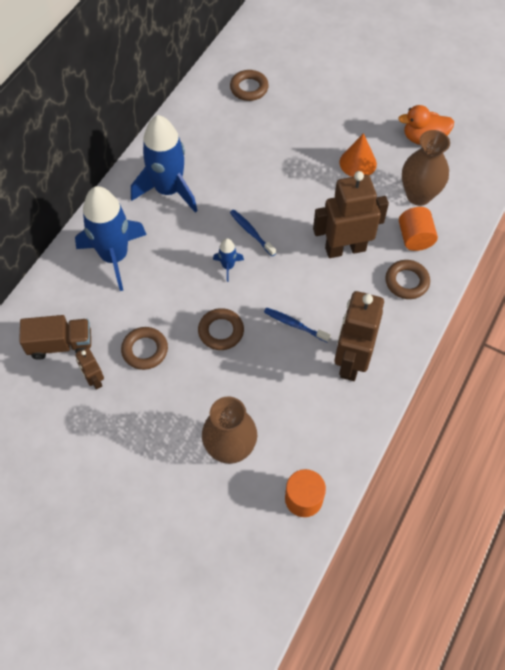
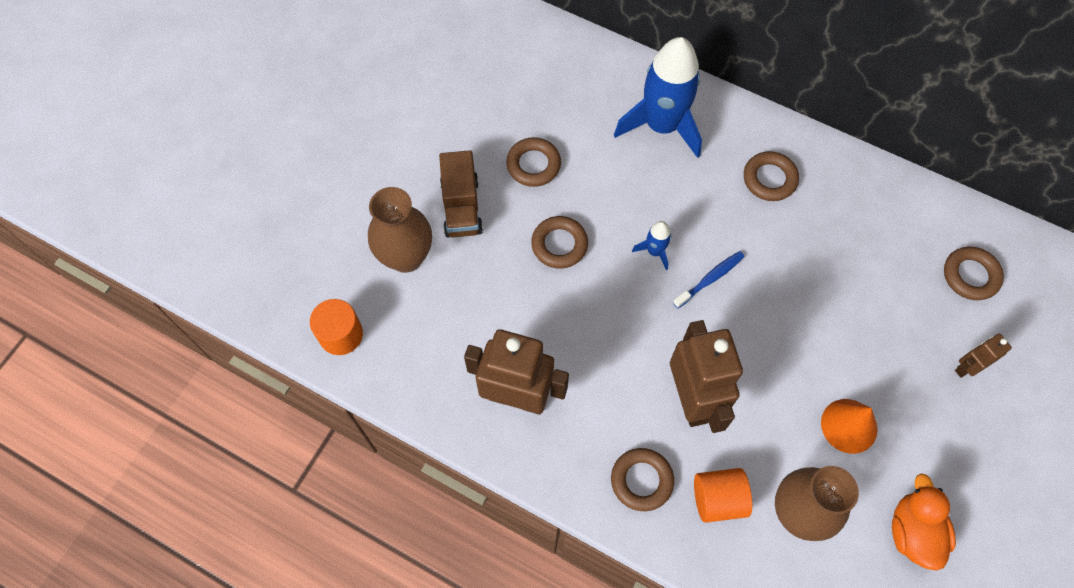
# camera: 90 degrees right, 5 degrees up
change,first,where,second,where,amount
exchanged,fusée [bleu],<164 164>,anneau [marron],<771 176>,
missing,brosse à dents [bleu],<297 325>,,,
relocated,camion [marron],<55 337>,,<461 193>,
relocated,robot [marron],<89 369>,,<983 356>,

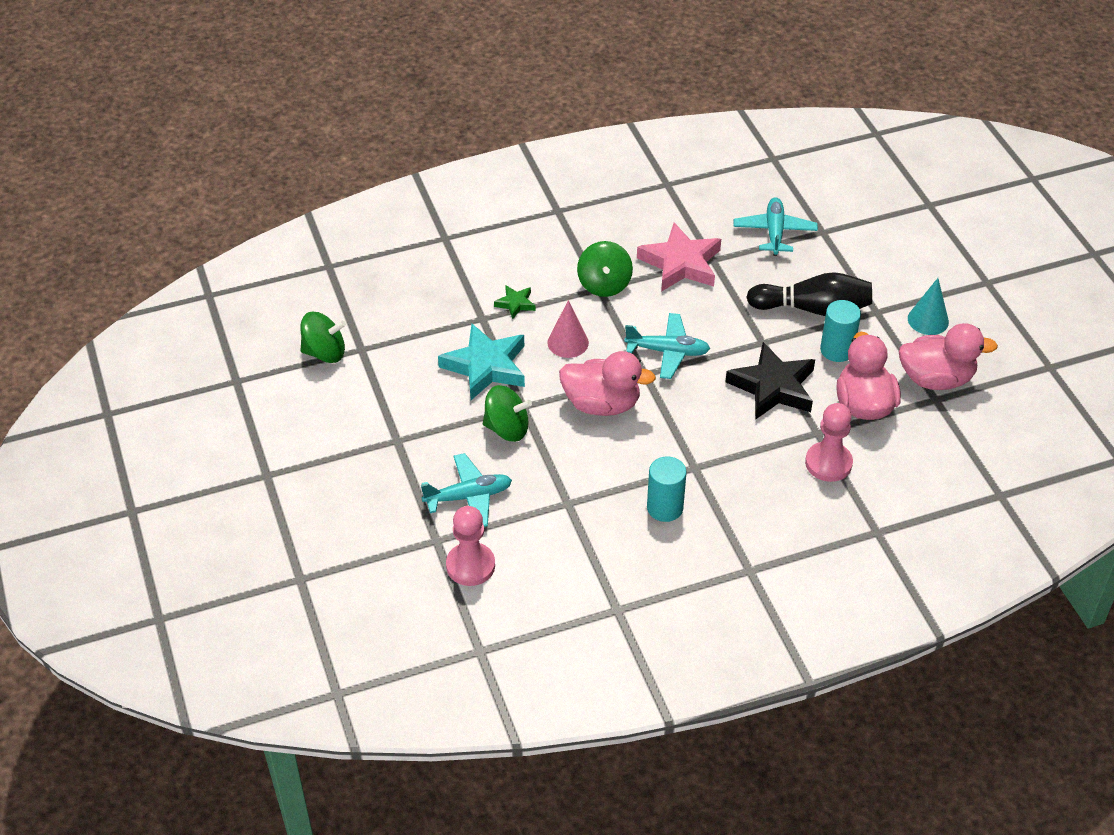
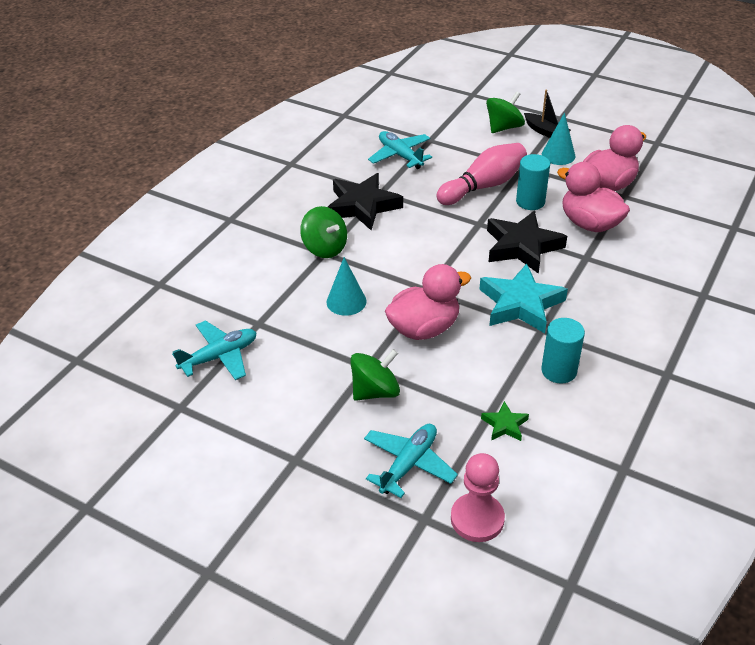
# camera: 40 degrees left, 5 degrees down
change,first,where,second,where,amount
colour,étoile [rose],<679 257>,étoile [noir],<365 202>,
colour,quille [noir],<809 294>,quille [rose],<481 174>,
relocated,étoile [vert],<514 302>,,<505 421>,
colour,cône [rose],<568 329>,cône [turquoise],<346 286>,
relocated,toupie [vert],<323 337>,,<505 112>,
relocated,avion [turquoise],<667 346>,,<214 350>,
relocated,étoile [turquoise],<481 362>,,<523 298>,
missing,pion [rose],<829 442>,,,
appeared,,,bateau [noir],<547 114>,

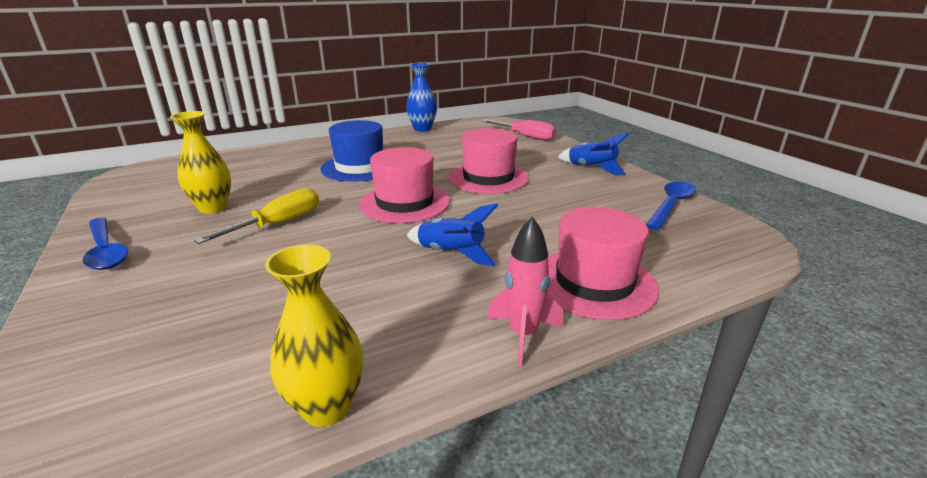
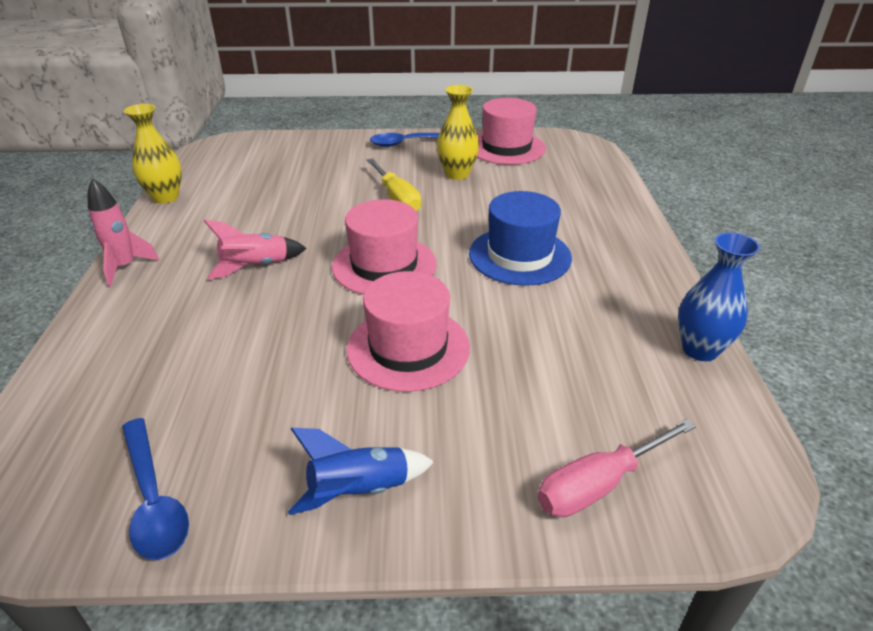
# camera: 115 degrees right, 10 degrees up
change,first,where,second,where,amount
colour,fusée [bleu],<452 234>,fusée [rose],<255 249>,
relocated,chapeau [rose],<603 263>,,<511 131>,

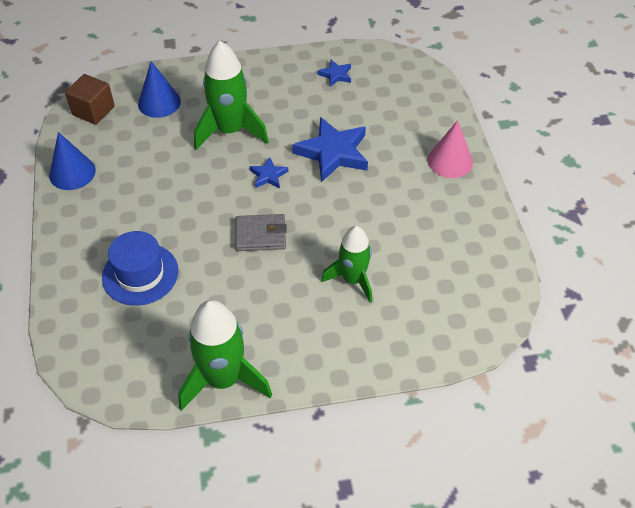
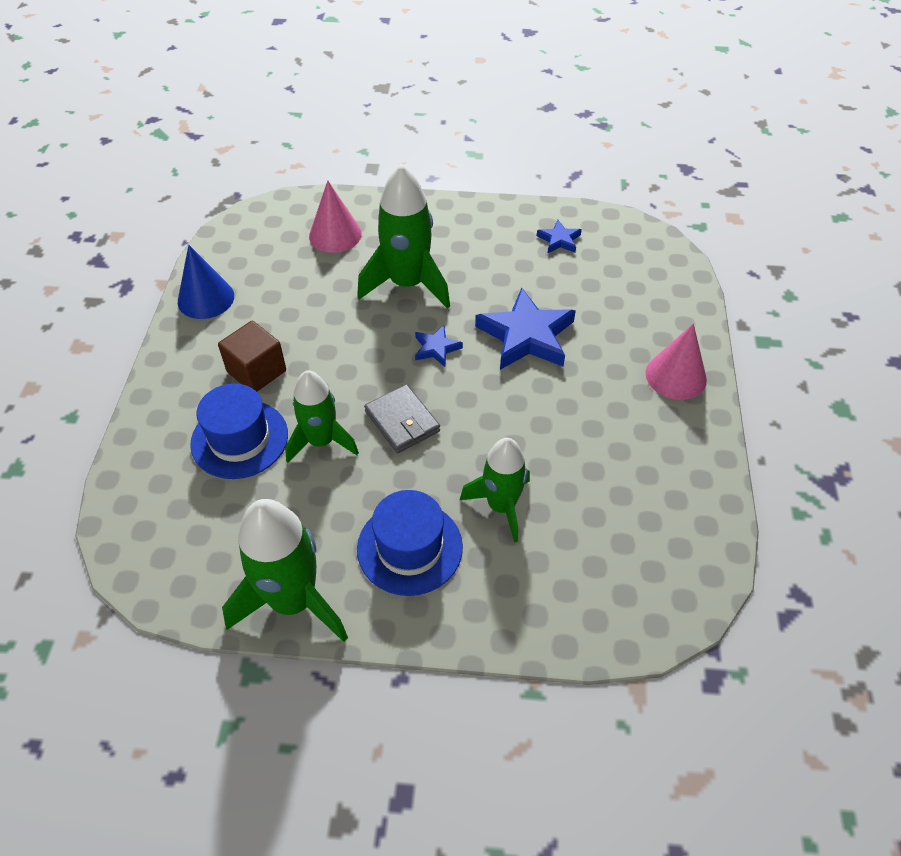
# camera: 15 degrees right, 0 degrees up
change,first,where,second,where,amount
colour,cône [bleu],<159 89>,cône [rose],<335 217>,
relocated,cube [marron],<90 99>,,<252 356>,
spun,portefeuille [gris],<261 232>,,<402 418>,45 degrees clockwise
appeared,,,fusée [vert],<322 416>,
appeared,,,chapeau [bleu],<410 543>,

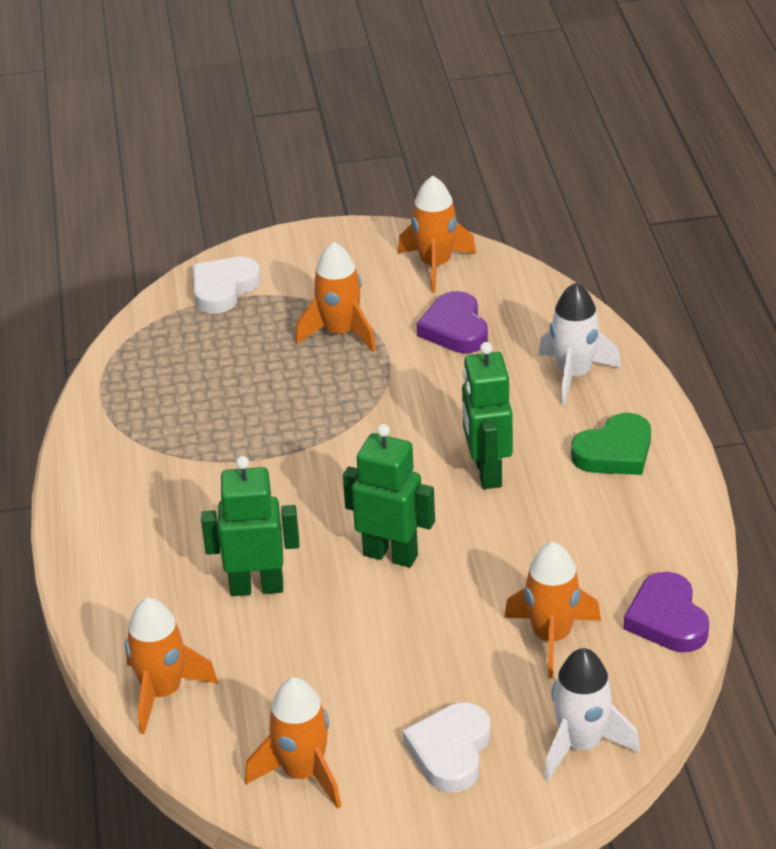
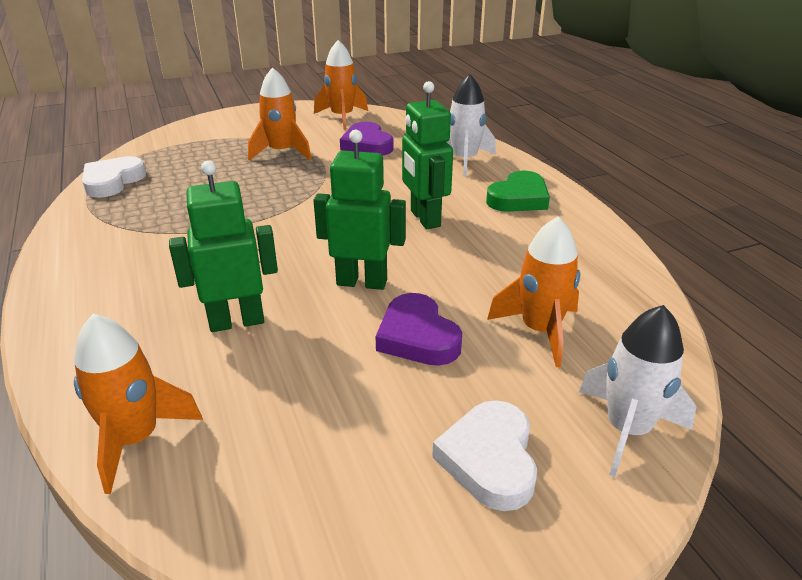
# camera: 15 degrees left, 5 degrees down
change,first,where,second,where,amount
relocated,cœur [blanc],<227 285>,,<114 177>,
relocated,cœur [violet],<666 612>,,<419 329>,
missing,fusée [orange],<293 743>,,,

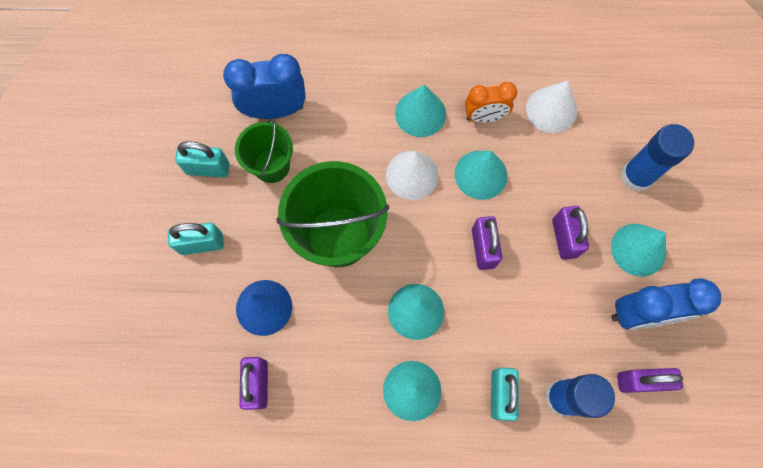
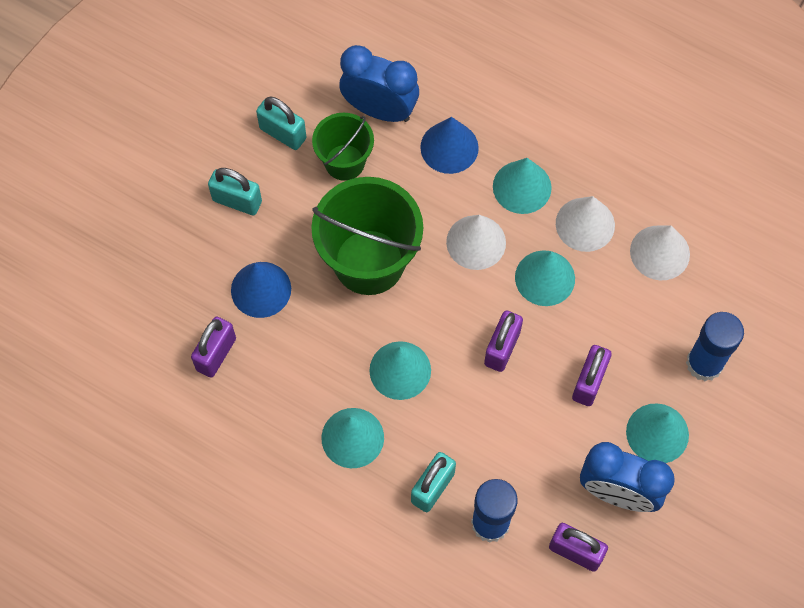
# camera: 30 degrees right, 5 degrees down
change,first,where,second,where,amount
exchanged,réveil [orange],<491 102>,cône [blanc],<585 224>,
appeared,,,cône [bleu],<449 145>,

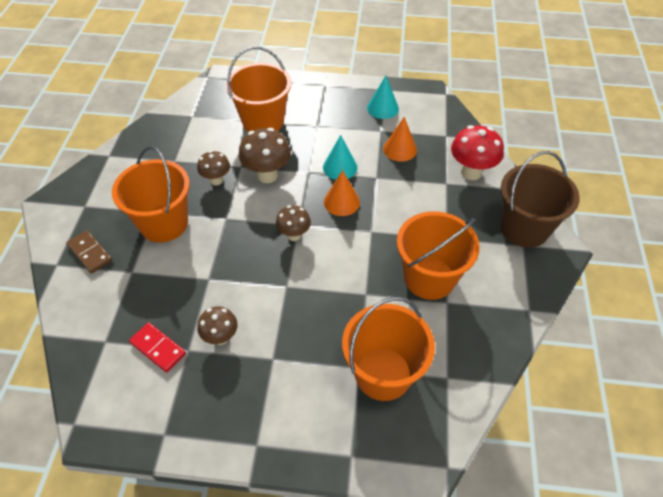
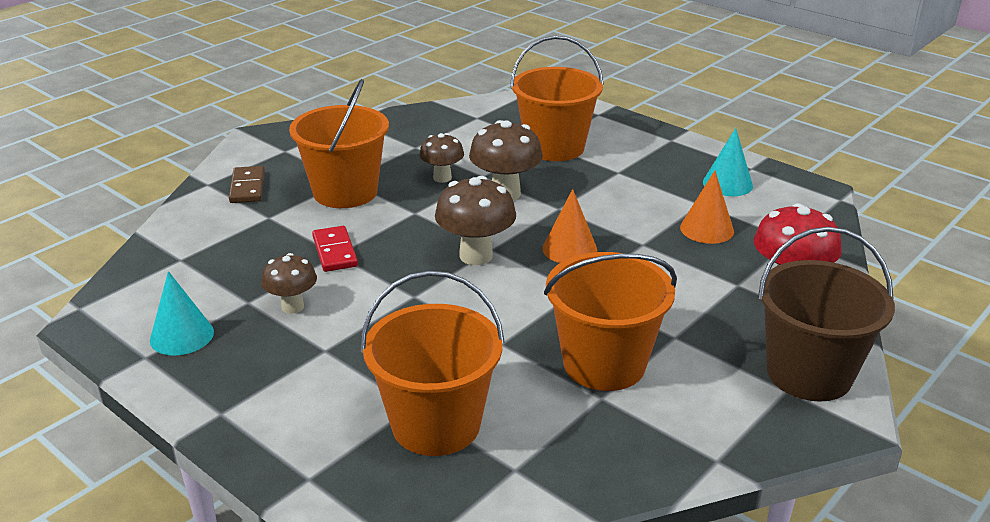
# camera: 35 degrees right, 20 degrees down
change,first,where,second,where,amount
relocated,cône [turquoise],<340 157>,,<182 313>,
size,champignon [marron],<293 223>,,<475 220>,x1.59
relocated,domino [rouge],<157 347>,,<335 249>,

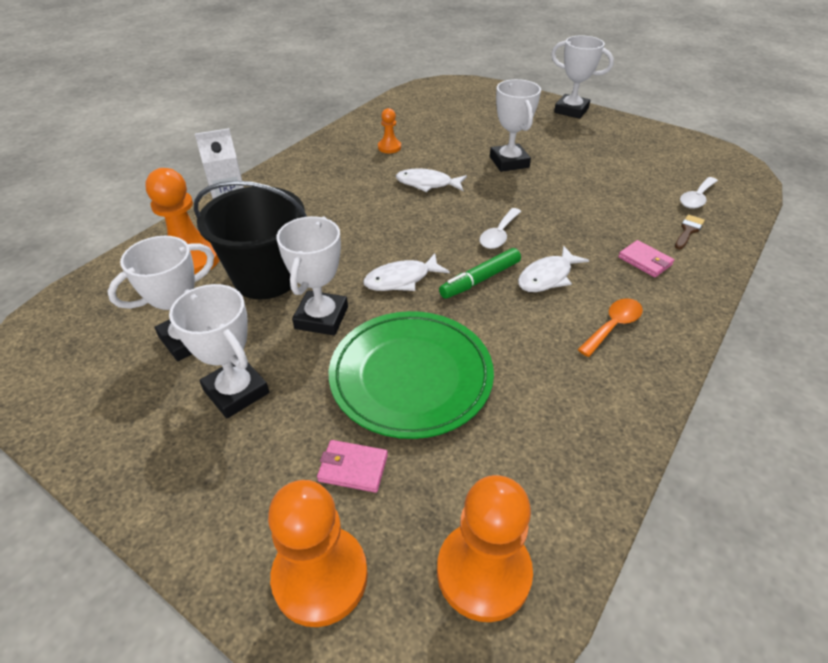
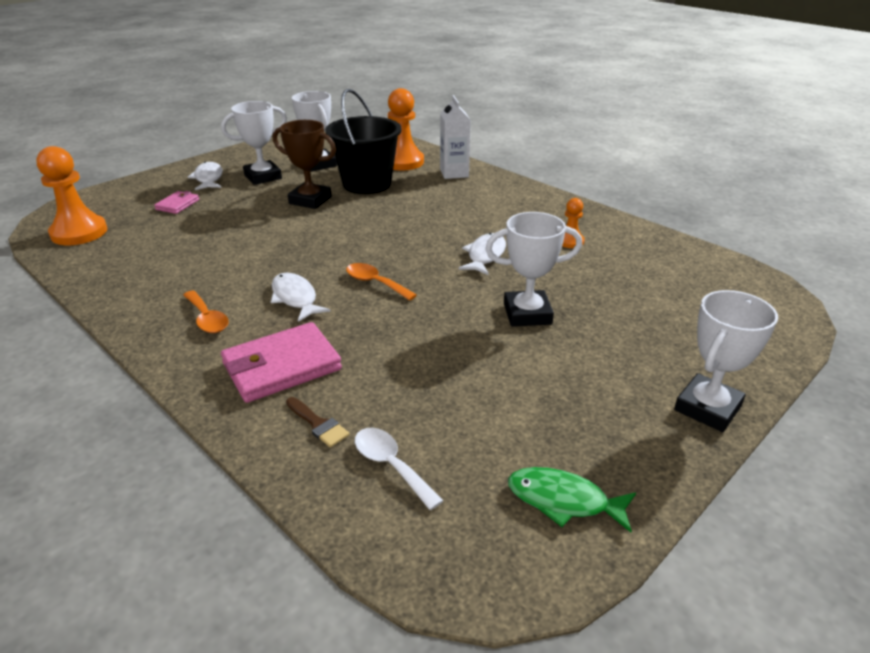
# camera: 100 degrees right, 10 degrees down
change,first,where,second,where,amount
colour,cuillère [blanc],<500 228>,cuillère [orange],<381 282>,
colour,trophée [blanc],<312 275>,trophée [marron],<304 164>,
size,portefeuille [rose],<646 258>,,<281 362>,x1.91
missing,feutre [vert],<480 273>,,,
relocated,poisson [blanc],<406 272>,,<205 176>,
missing,assiette [vert],<411 375>,,,
missing,pion [orange],<318 553>,,,
appeared,,,poisson [vert],<572 499>,

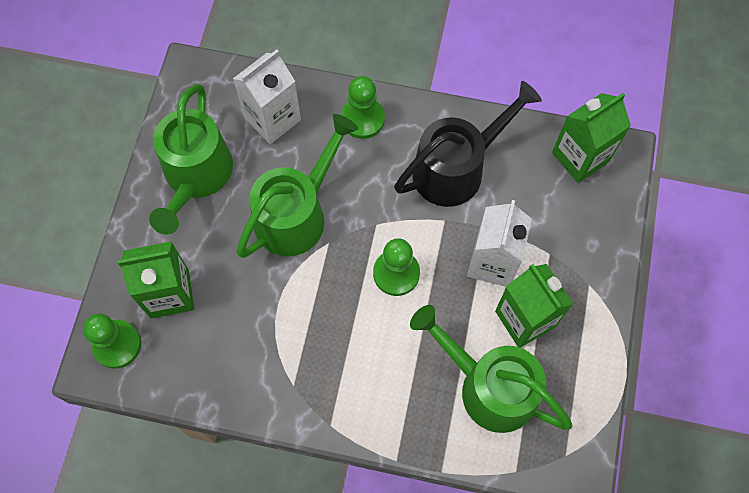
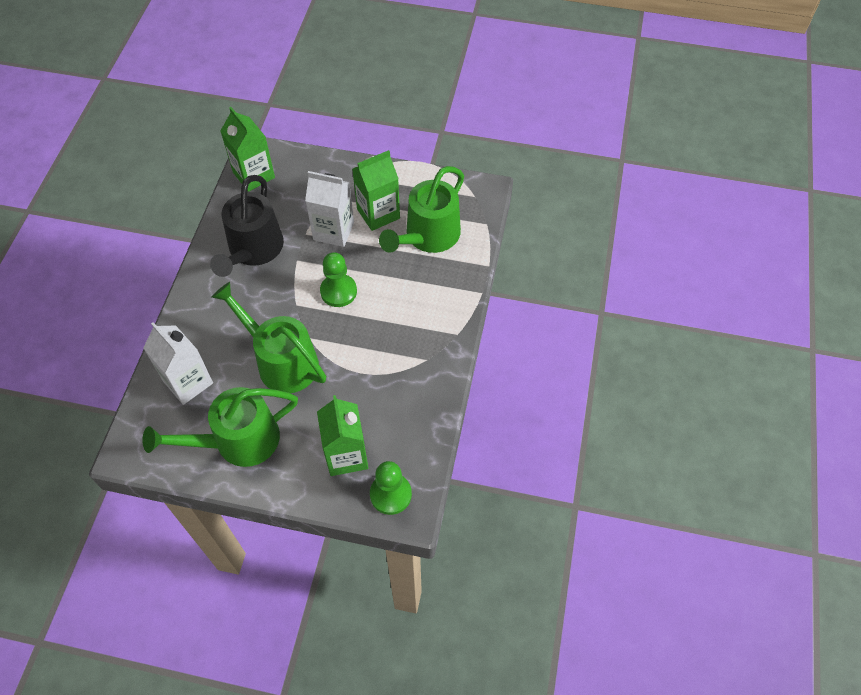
# camera: 90 degrees left, 10 degrees down
change,first,where,second,where,amount
missing,pion [vert],<363 107>,,,
spun,arrosoir [noir],<468 144>,,<247 226>,135 degrees counterclockwise
spun,arrosoir [vert],<191 159>,,<220 427>,150 degrees clockwise

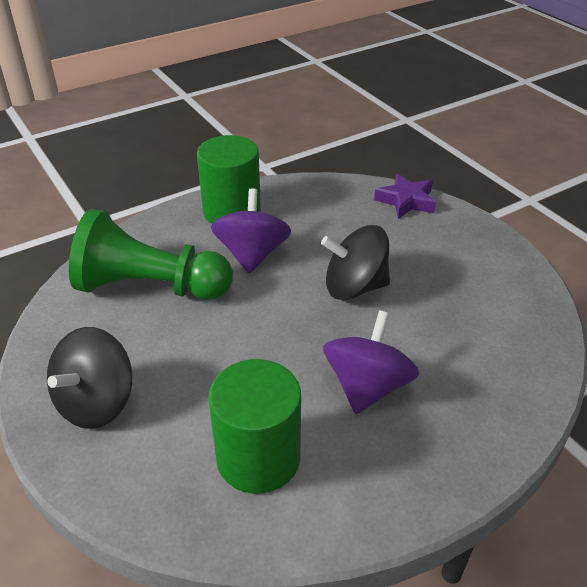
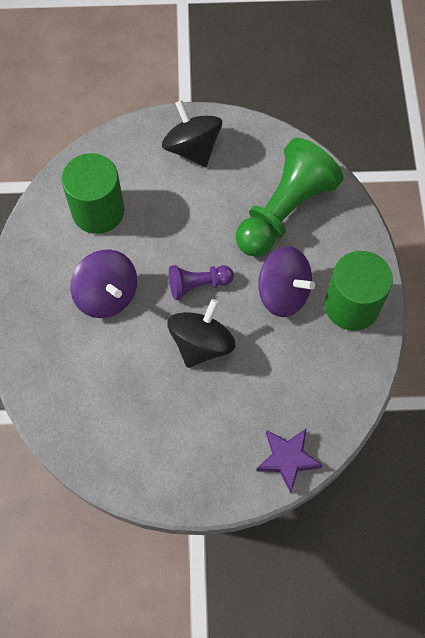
# camera: 120 degrees right, 25 degrees up
change,first,where,second,where,amount
appeared,,,pion [violet],<201 282>,

